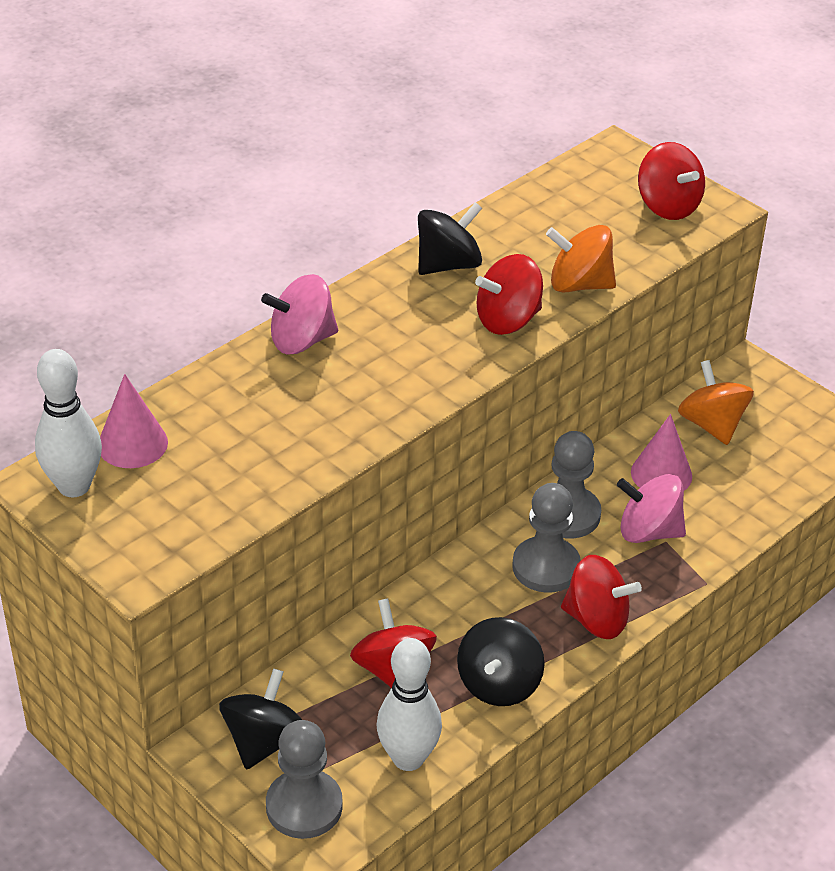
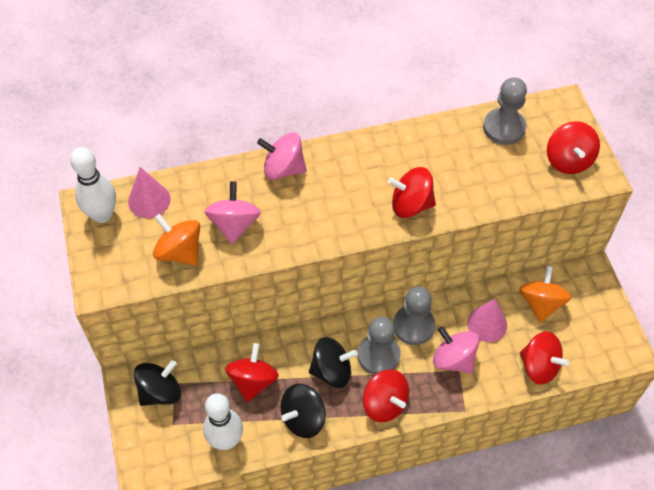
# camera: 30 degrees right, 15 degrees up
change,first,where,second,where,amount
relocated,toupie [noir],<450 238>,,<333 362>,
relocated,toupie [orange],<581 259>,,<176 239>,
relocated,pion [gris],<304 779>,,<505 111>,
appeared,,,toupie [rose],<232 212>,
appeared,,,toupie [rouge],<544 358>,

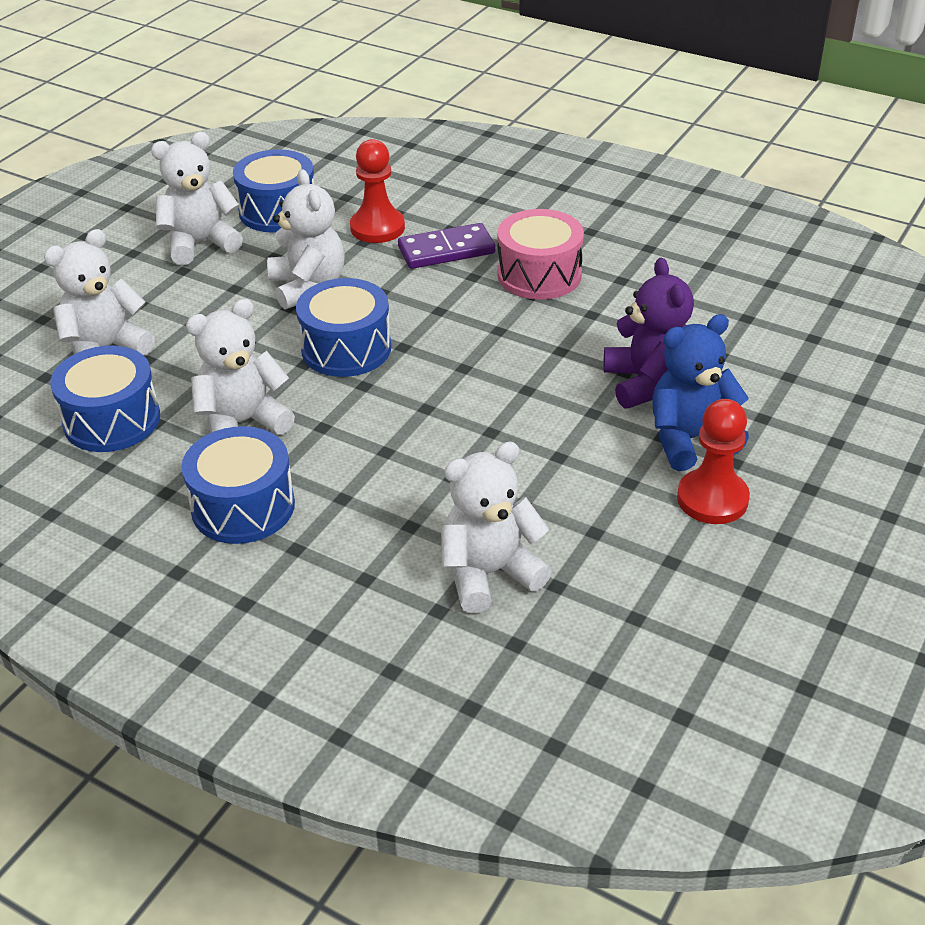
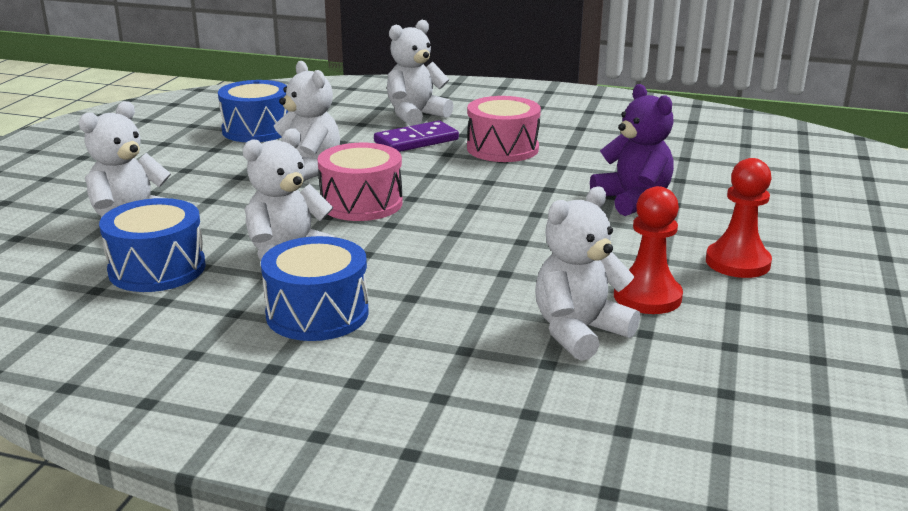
# camera: 15 degrees left, 15 degrees down
change,first,where,second,where,amount
relocated,ours en peluche [blanc],<197 198>,,<420 73>,
relocated,pion [rouge],<377 191>,,<648 250>,
colour,tambour [bleu],<343 327>,tambour [rose],<360 182>,
missing,ours en peluche [bleu],<700 392>,,,

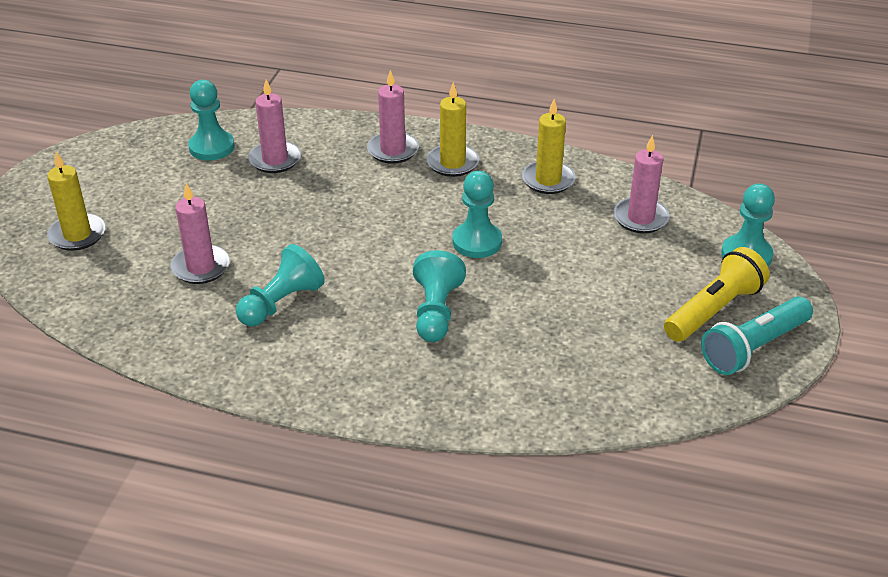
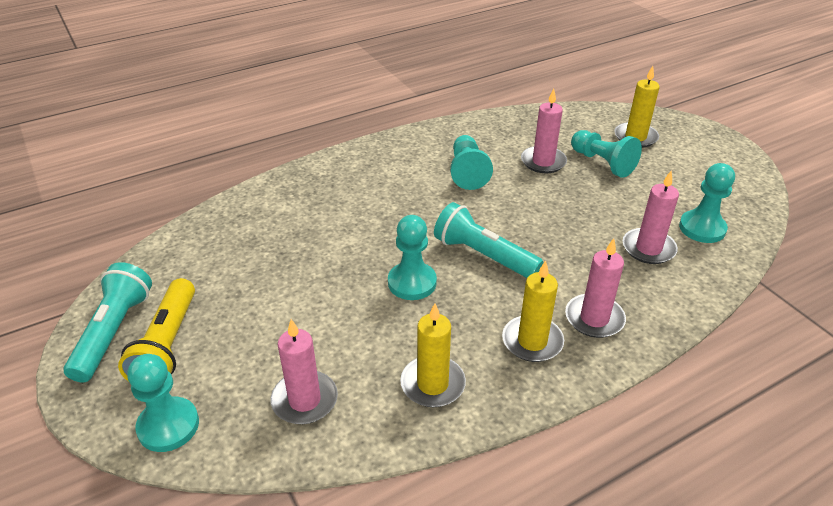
# camera: 135 degrees right, 0 degrees up
change,first,where,second,where,amount
relocated,pion [turquoise],<439 296>,,<606 154>,
appeared,,,lampe de poche [turquoise],<488 240>,

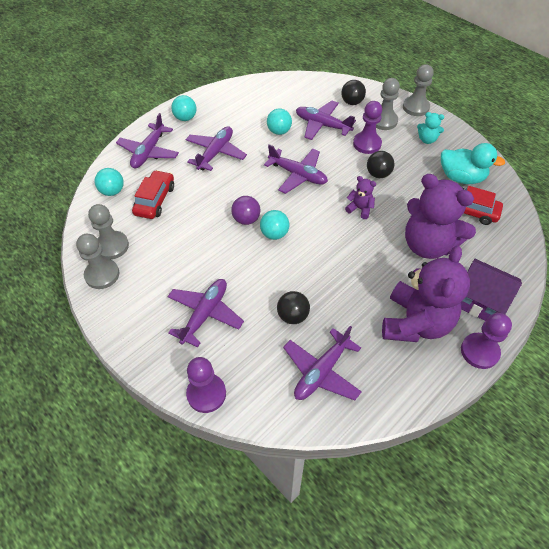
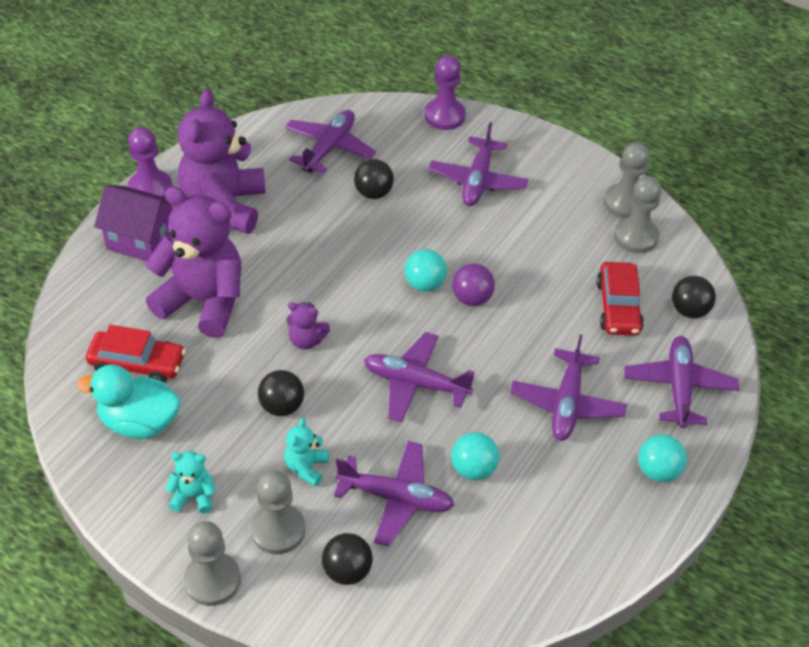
# camera: 165 degrees right, 5 degrees down
change,first,where,second,where,amount
exchanged,pion [violet],<367 127>,ours en peluche [turquoise],<306 452>,
colour,balle [turquoise],<109 182>,balle [noir],<694 297>,

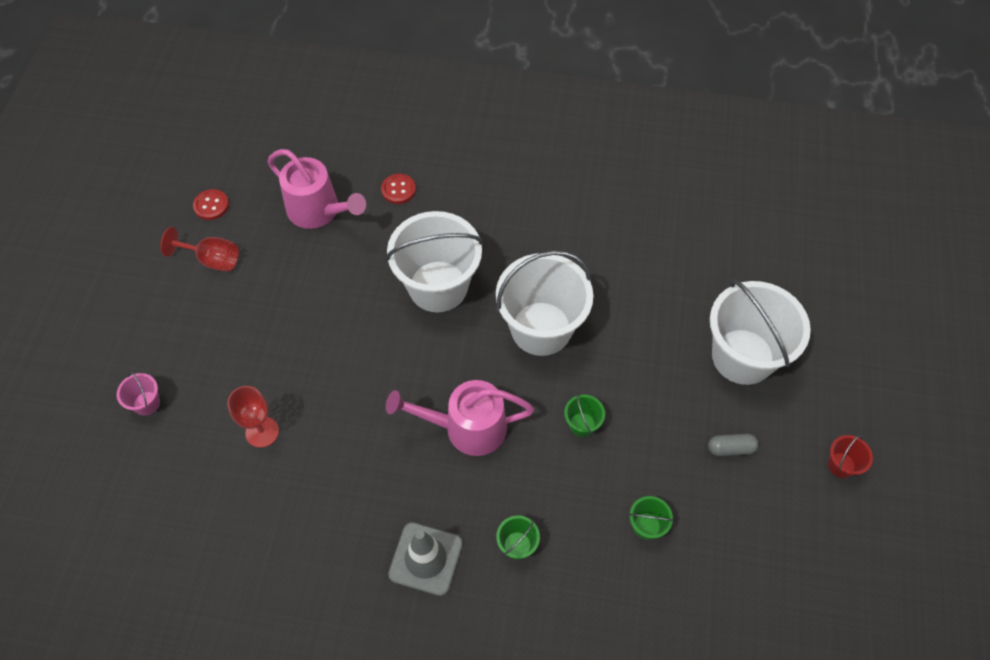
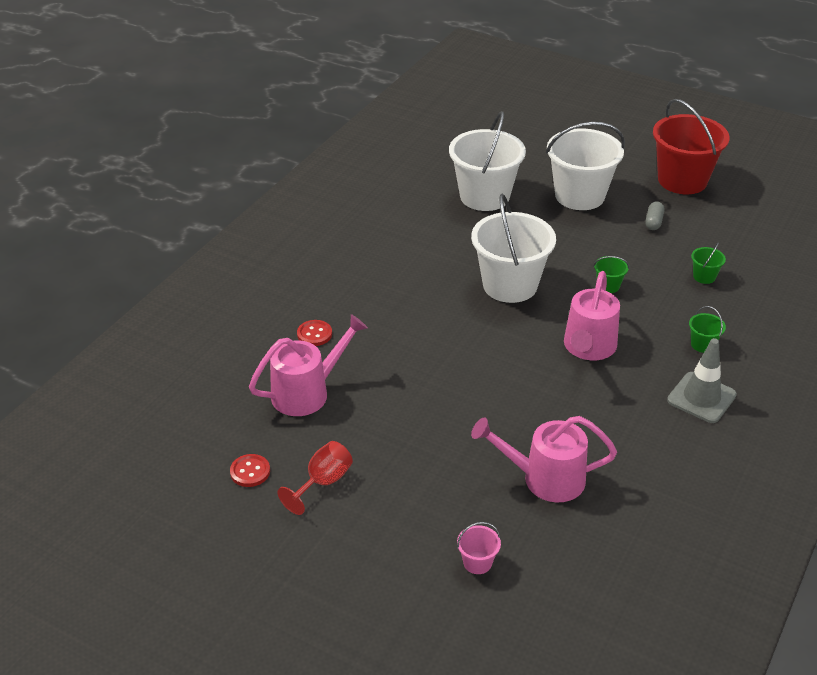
# camera: 70 degrees left, 20 degrees down
change,first,where,second,where,amount
relocated,seau [blanc],<434 261>,,<487 161>,
exchanged,verre à pied [rouge],<253 417>,arrosoir [rose],<544 459>,
size,seau [rouge],<850 456>,,<691 146>,x2.44

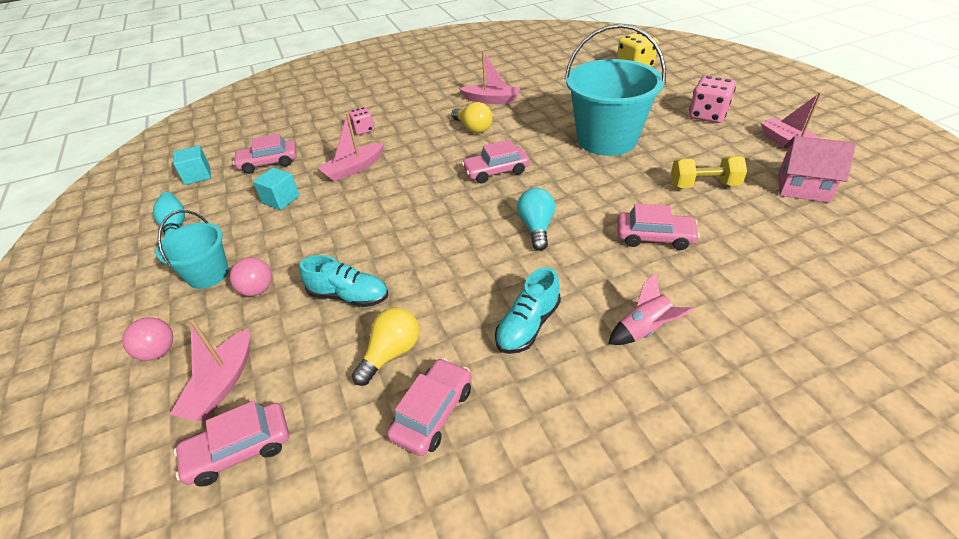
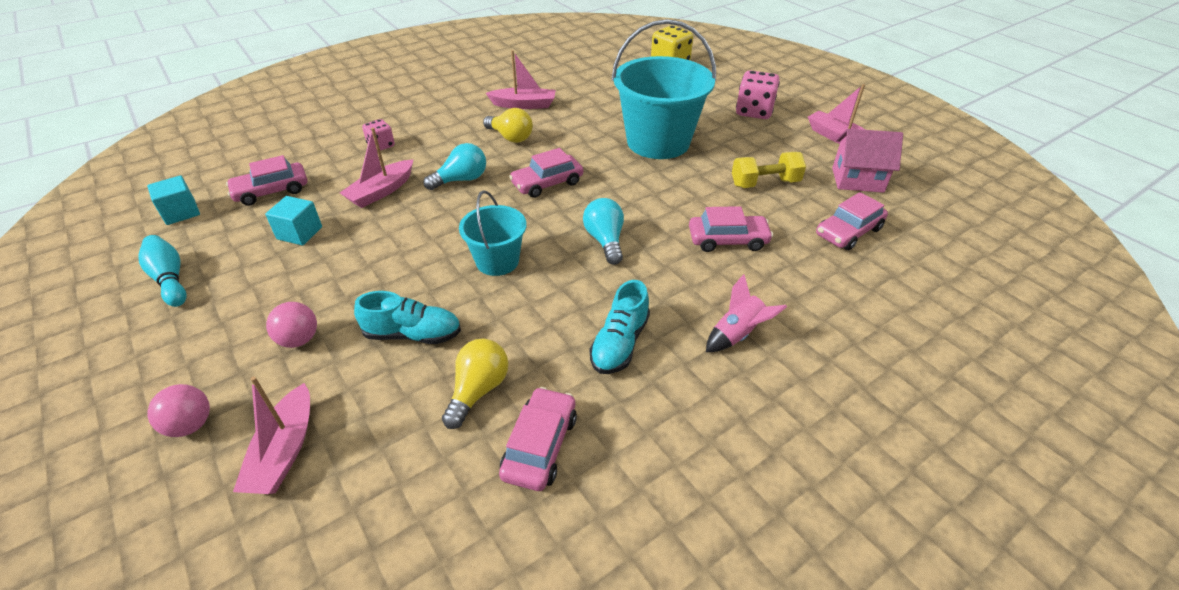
# camera: 15 degrees left, 0 degrees up
change,first,where,second,where,amount
relocated,seau [turquoise],<192 249>,,<492 233>,
relocated,voiture [rose],<231 444>,,<852 221>,
appeared,,,ampoule [turquoise],<454 166>,

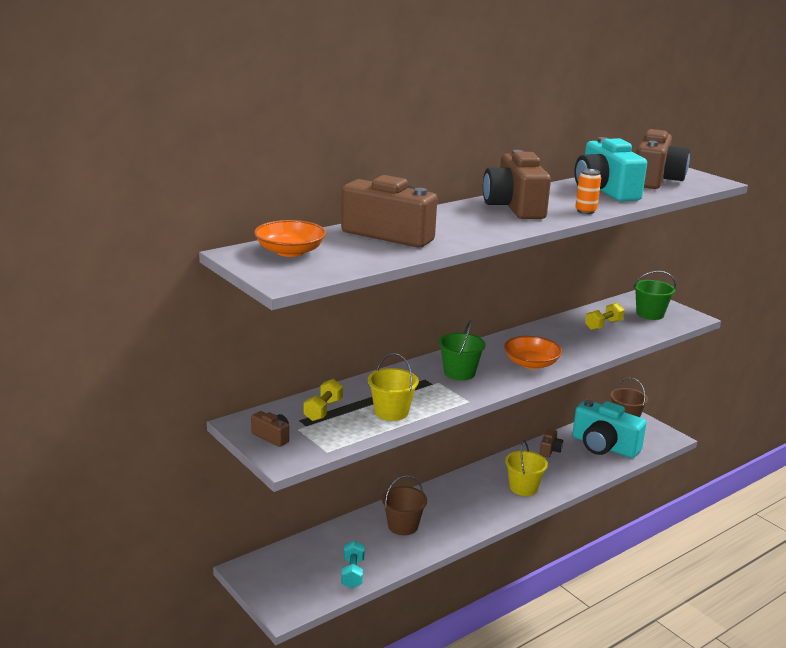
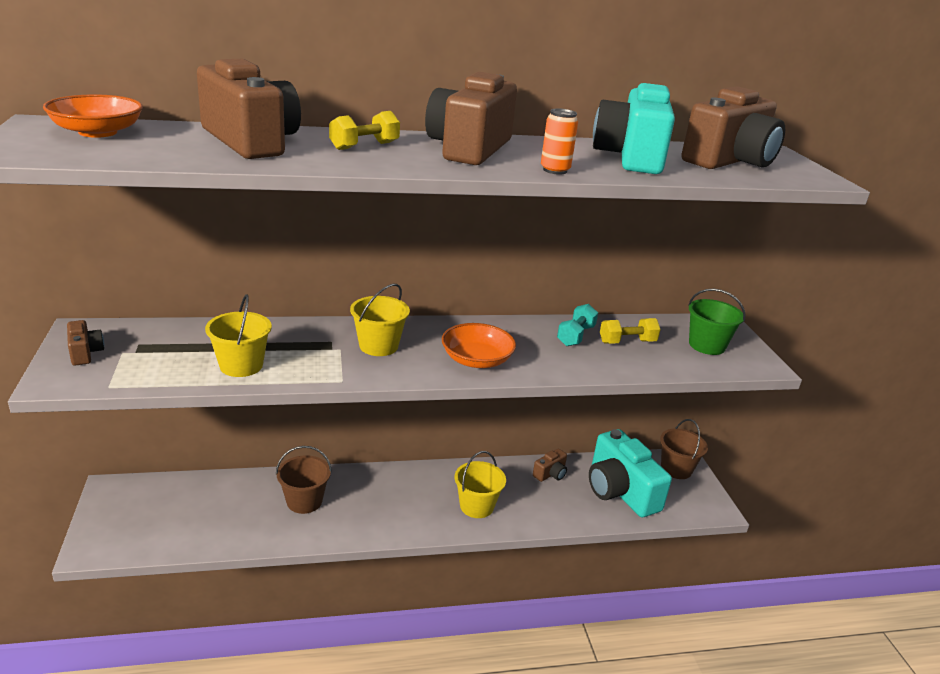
# camera: 25 degrees right, 5 degrees up
change,first,where,second,where,amount
colour,seau [vert],<462 350>,seau [jaune],<380 320>,
relocated,haltère [jaune],<323 400>,,<364 130>,
relocated,haltère [turquoise],<353 564>,,<577 325>,

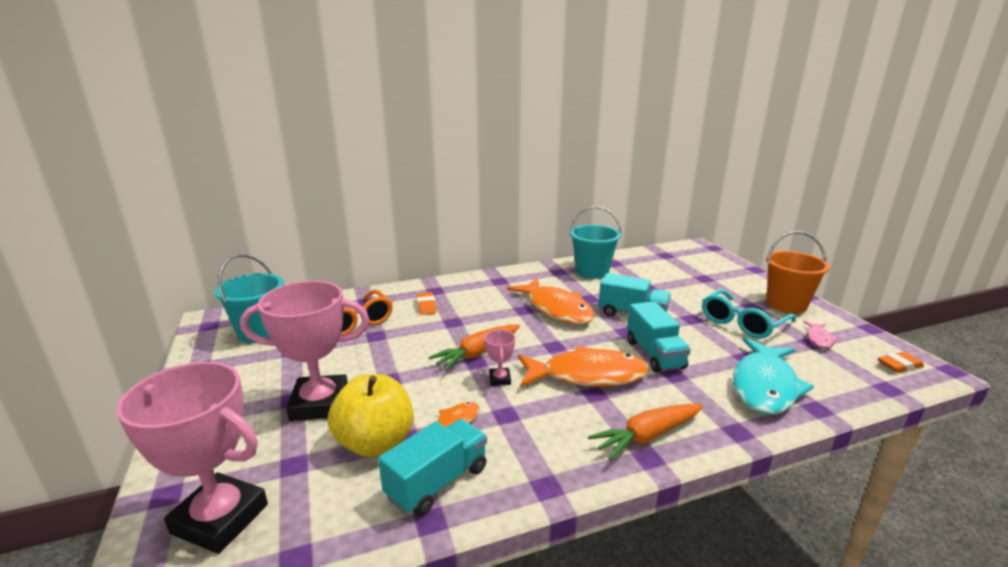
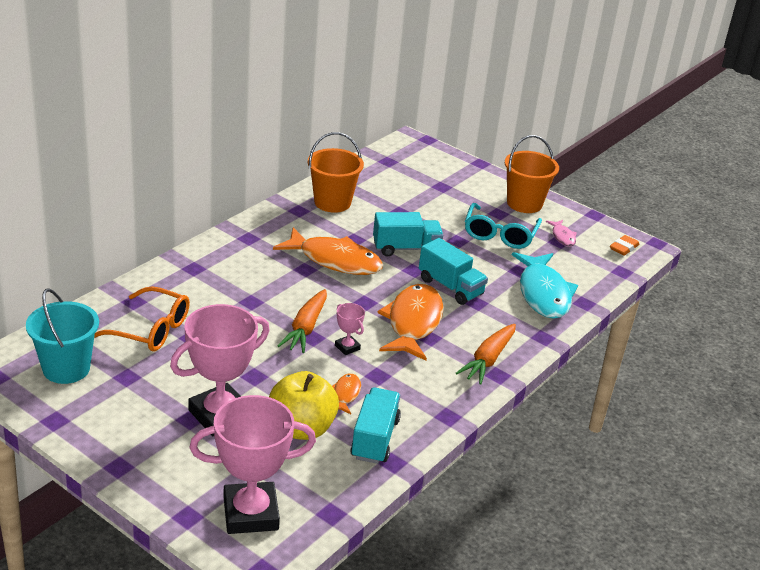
# camera: 35 degrees left, 10 degrees up
change,first,where,second,where,amount
colour,seau [turquoise],<595 242>,seau [orange],<336 172>,
missing,gomme [orange],<427 303>,,,
spun,poisson [orange],<583 366>,,<410 322>,45 degrees counterclockwise

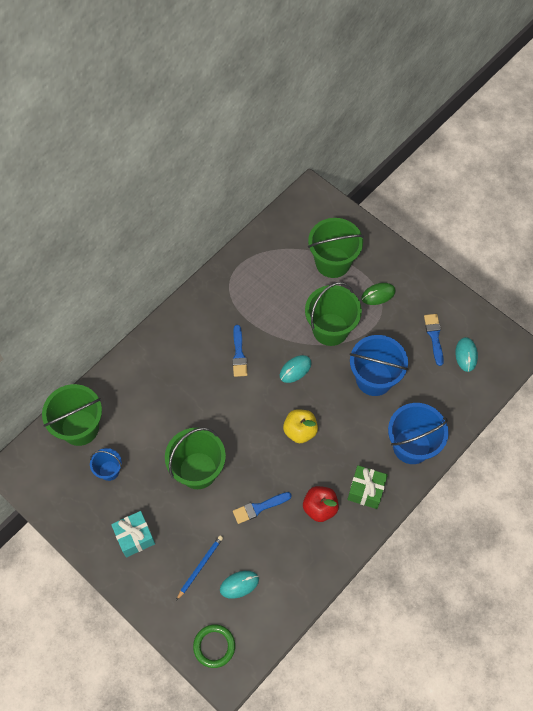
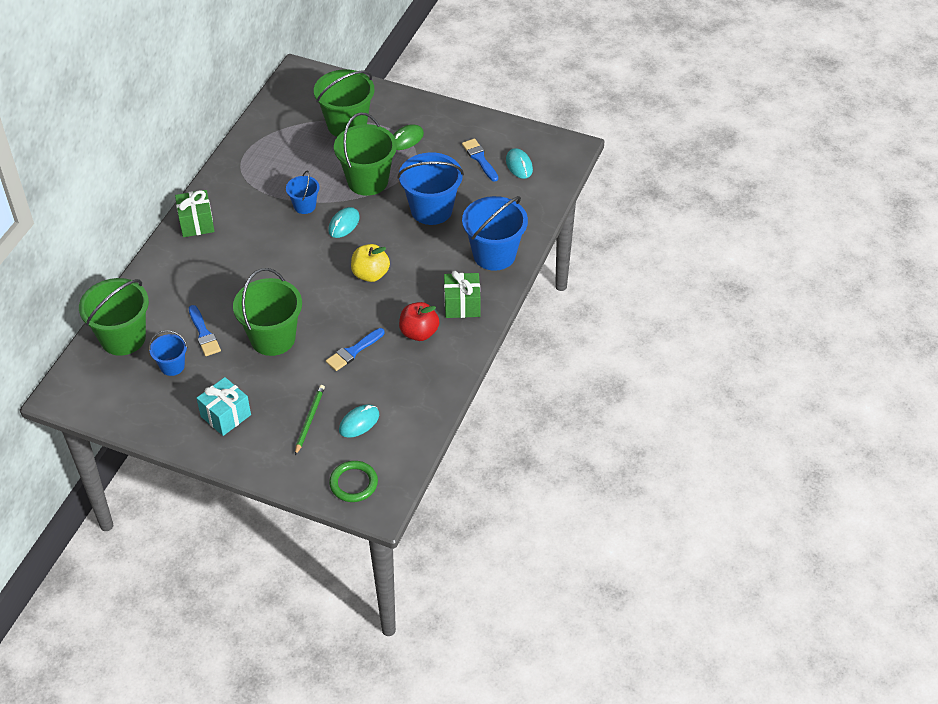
# camera: 20 degrees left, 15 degrees down
change,first,where,second,where,amount
relocated,pinceau [bleu],<240 351>,,<205 330>,
colour,crayon [bleu],<199 568>,crayon [vert],<310 420>,
appeared,,,seau [bleu],<303 192>,
appeared,,,cadeau [vert],<195 213>,

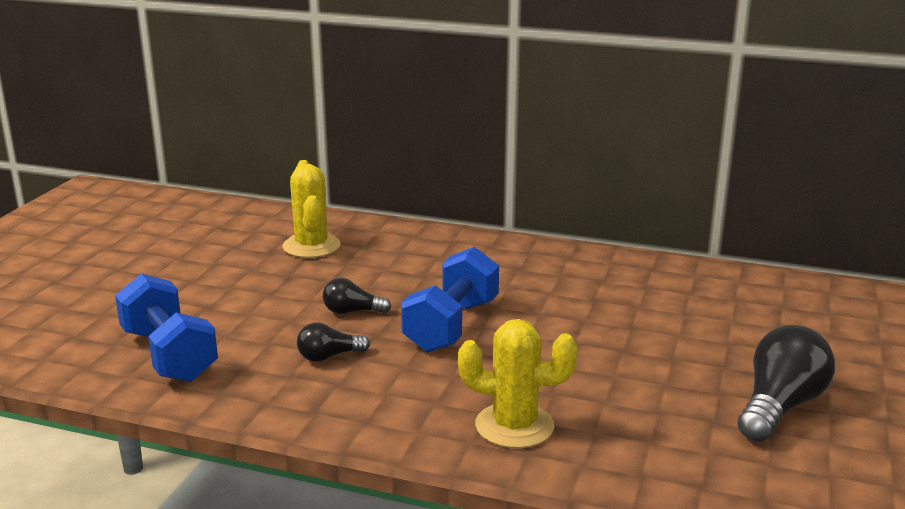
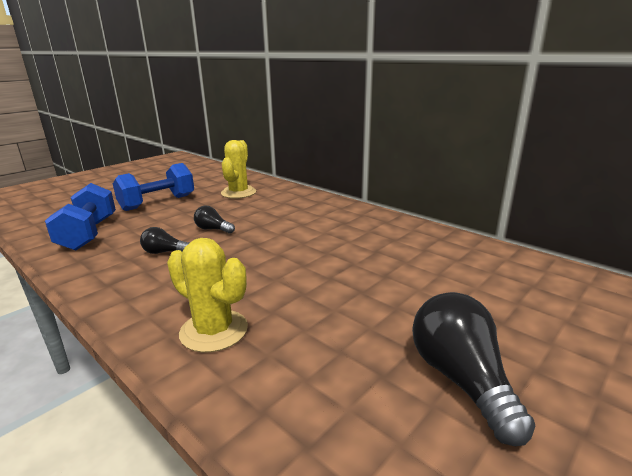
# camera: 25 degrees right, 0 degrees up
change,first,where,second,where,amount
relocated,haltère [bleu],<450 299>,,<153 187>,
spun,ampoule [noir],<786 383>,,<473 369>,75 degrees counterclockwise

